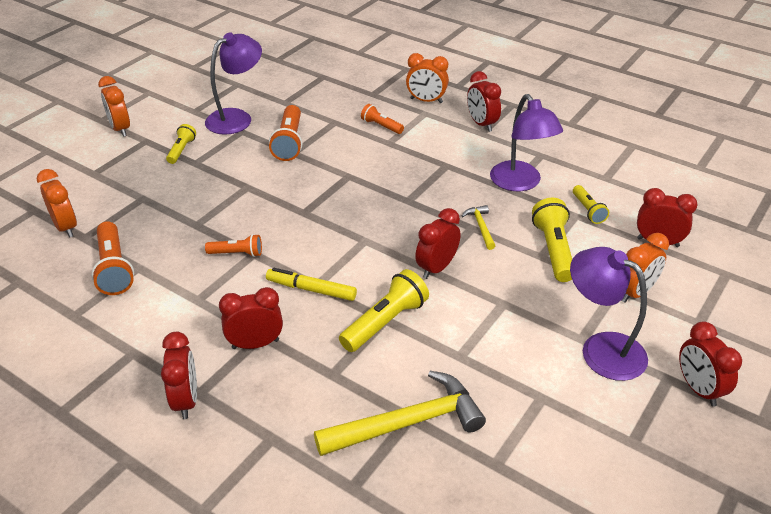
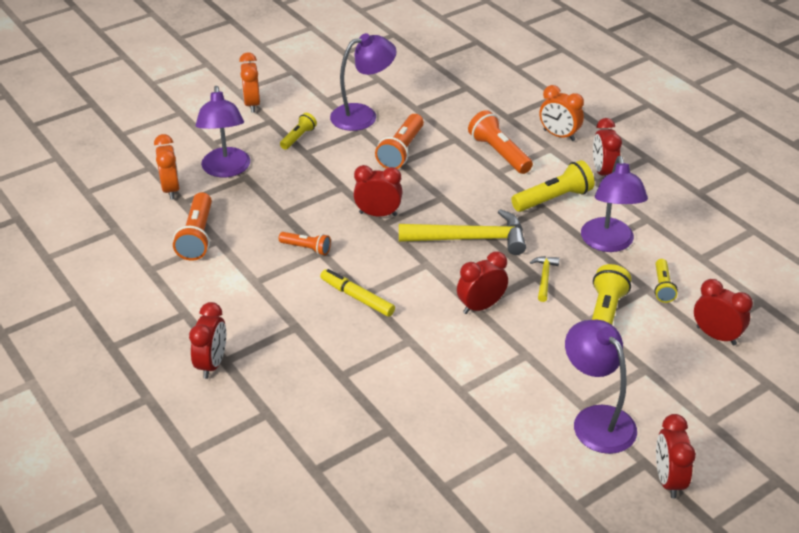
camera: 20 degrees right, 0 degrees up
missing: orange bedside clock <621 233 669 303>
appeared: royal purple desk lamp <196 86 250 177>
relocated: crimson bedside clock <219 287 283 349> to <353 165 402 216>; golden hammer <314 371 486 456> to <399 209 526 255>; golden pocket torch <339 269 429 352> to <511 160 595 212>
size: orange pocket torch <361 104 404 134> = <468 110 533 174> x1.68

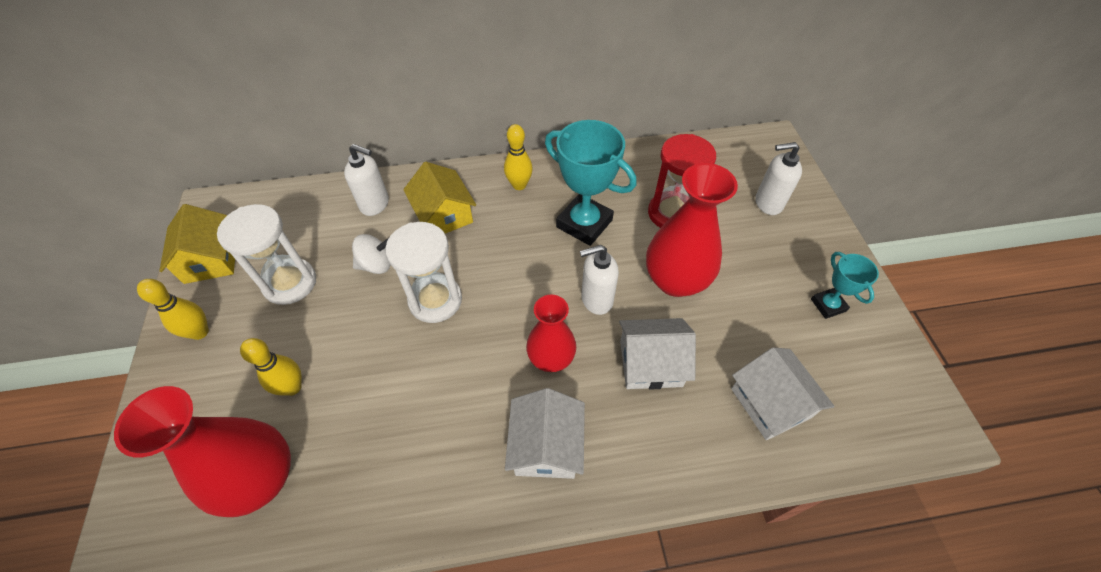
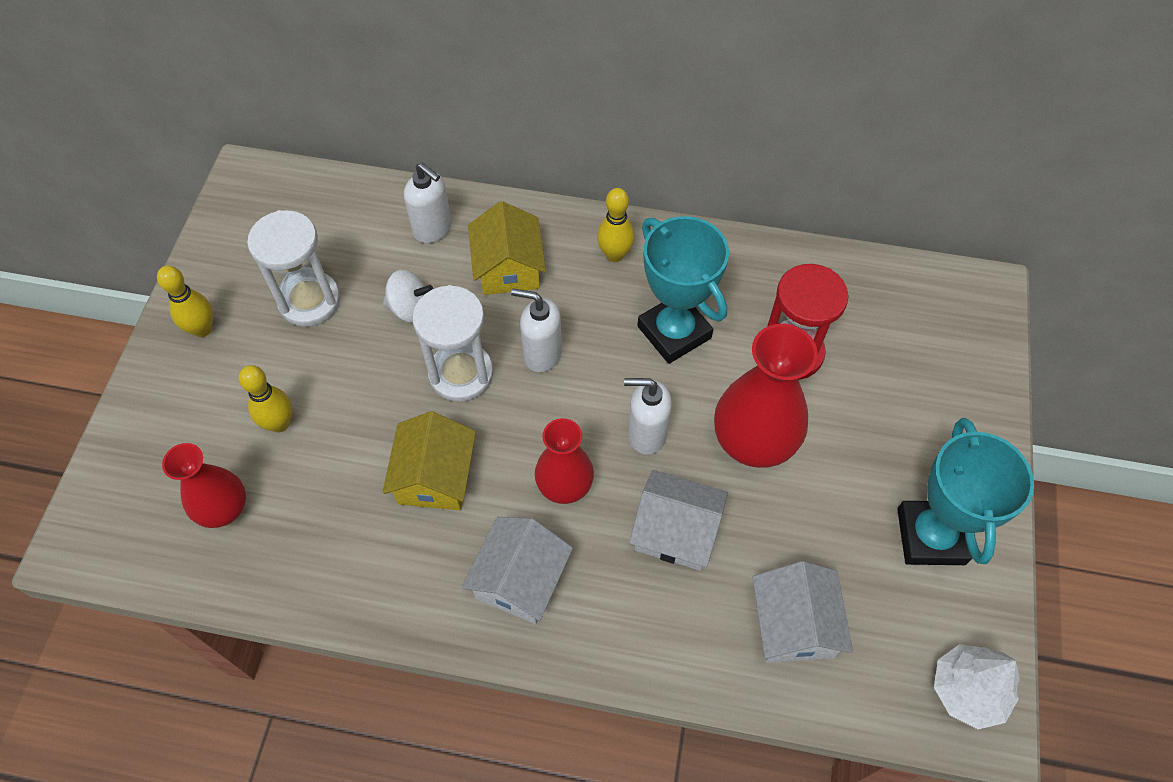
camera: 20 degrees right, 5 degrees up
appeared: white tree <934 644 1020 729>
relocated: golden house <159 204 235 284> to <382 411 476 510>; white soap pump <756 142 802 215> to <511 288 562 373>
size: crimson flower vase <114 386 291 517> = <162 443 246 528> x0.63; aqua trophy <811 252 879 319> = <897 418 1034 565> x1.85

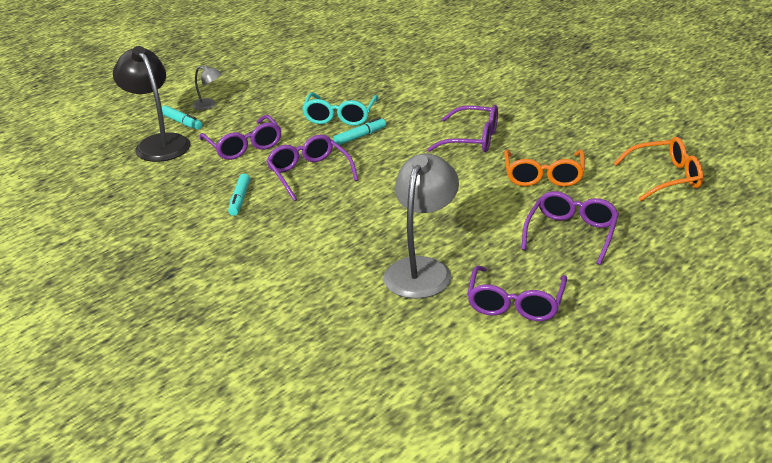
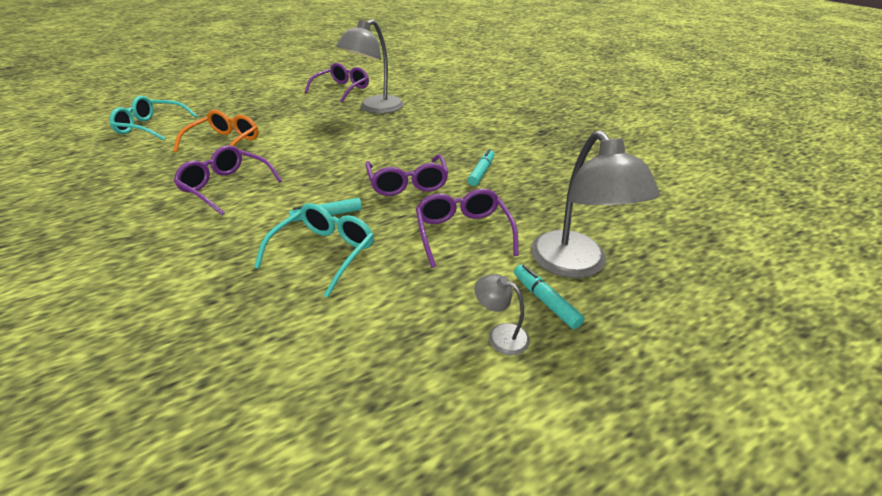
camera: 165 degrees left, 5 degrees up
missing: royal purple eyeglasses <521 191 619 265>
colour: orange eyeglasses <614 137 703 201> to aqua eyeglasses <109 96 197 140>; black desk lamp <113 46 190 162> to ash-grey desk lamp <531 130 660 278>

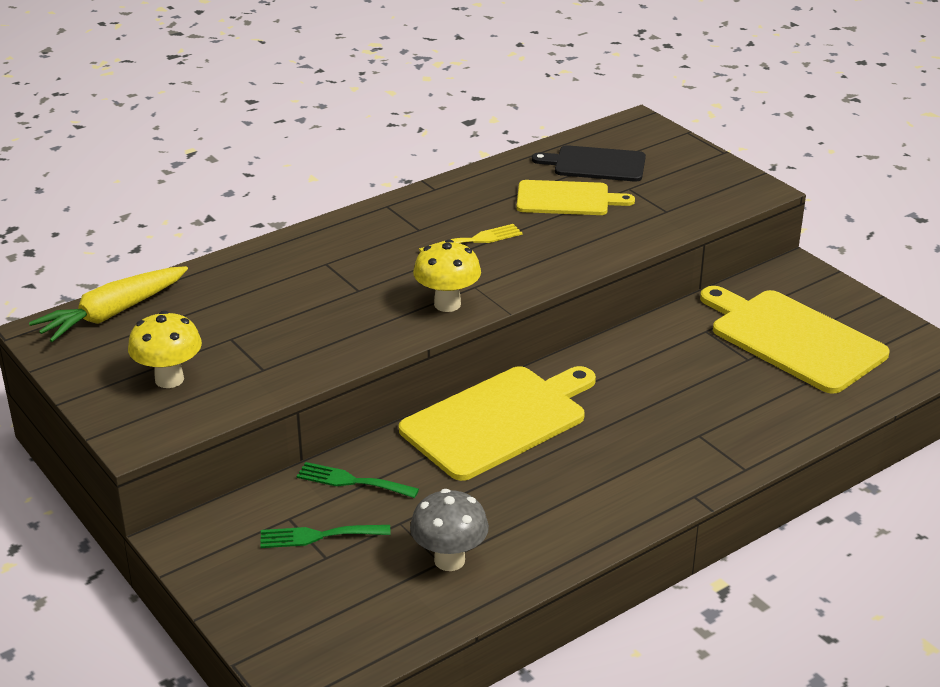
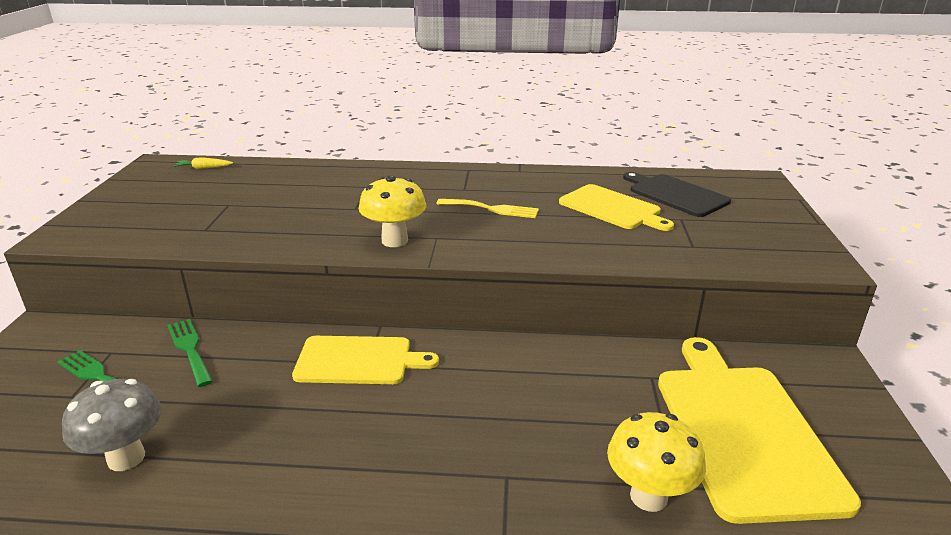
camera: 40 degrees right, 5 degrees down
relocated: golden mushroom <128 311 202 388> to <607 412 706 512>
size: golden carrot <29 266 188 342> = <173 158 233 169> x0.43; golden chopping board <399 366 596 481> = <292 336 439 384> x0.62

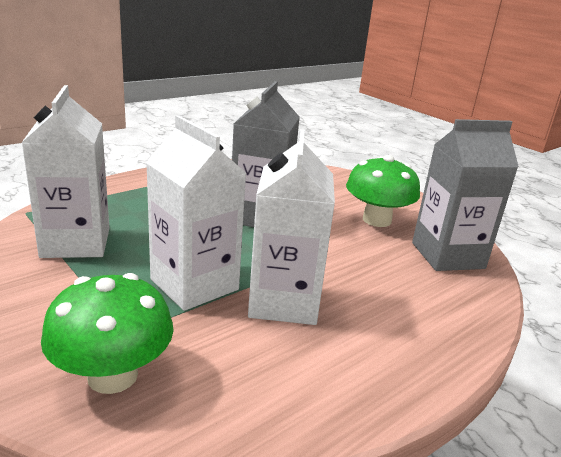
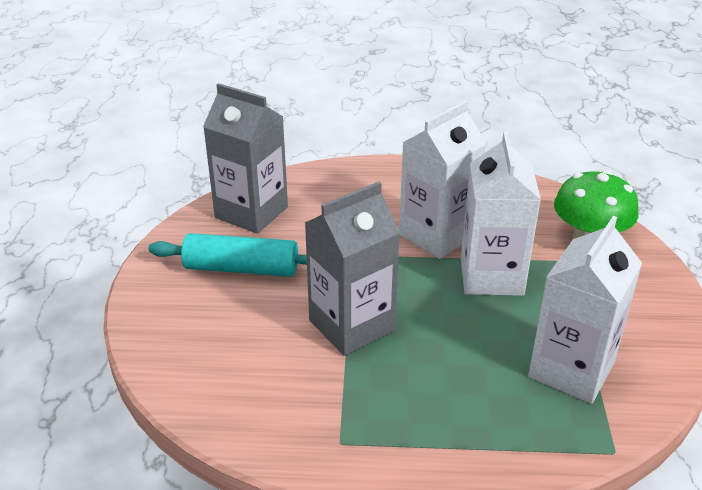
camera: 135 degrees left, 10 degrees up
exchanged: leaf-green mushroom <346 155 420 227> to aqua pastry roller <149 233 307 277>

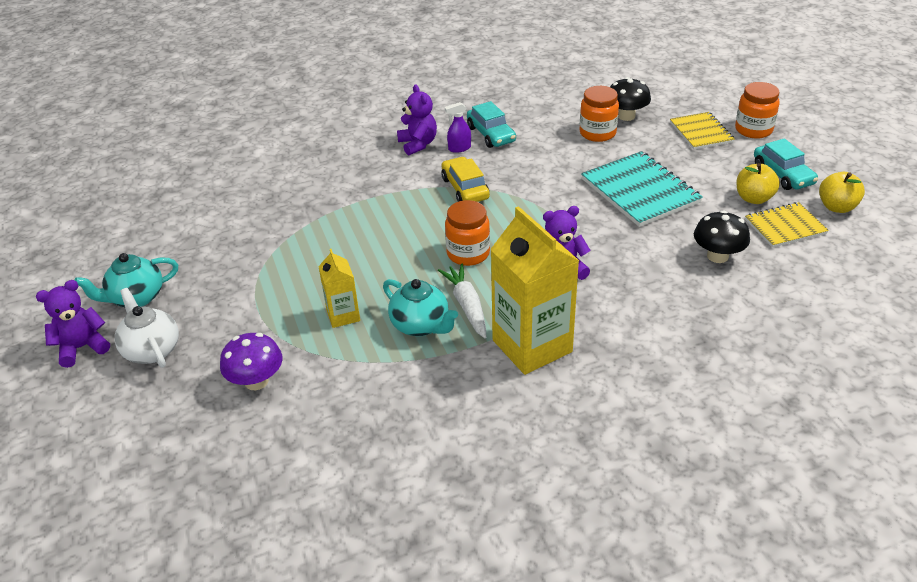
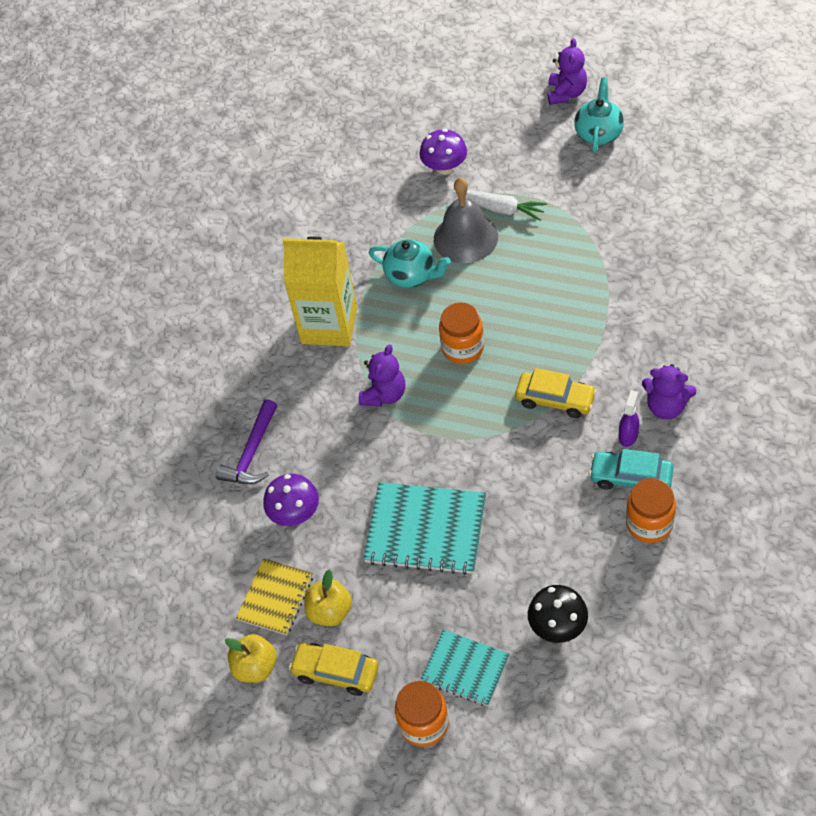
camera: 135 degrees right, 15 degrees up
missing: white teapot <115 288 179 368>
appeared: royal purple hammer <216 399 277 484>
relocated: white carrot <438 264 487 338> to <453 190 547 221>; orange jar <579 86 619 142> to <626 478 676 543>
exchanged: golden juice carton <318 249 360 328> to ash-grey hand bell <434 178 498 263>
colour: black mushroom <694 210 750 263> to royal purple mushroom <263 474 319 526>; aqua toy car <754 138 818 190> to golden toy car <289 643 379 696>; golden notebook <670 112 735 150> to aqua notebook <421 630 510 706>
spun: aqua teapot <383 279 458 336> = <369 239 451 288> 150 degrees counterclockwise

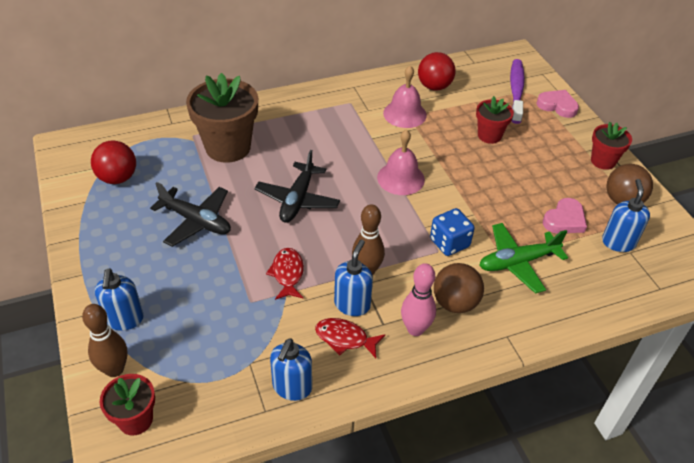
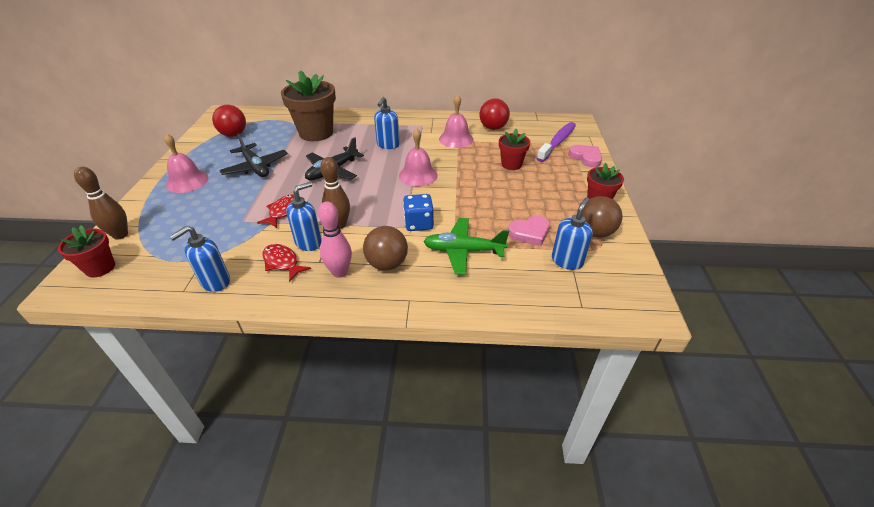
camera: 25 degrees right, 5 degrees down
appeared: rose-pink hand bell <164 133 208 193>
relocated: cobalt soap pump <95 268 144 331> to <374 97 400 149>

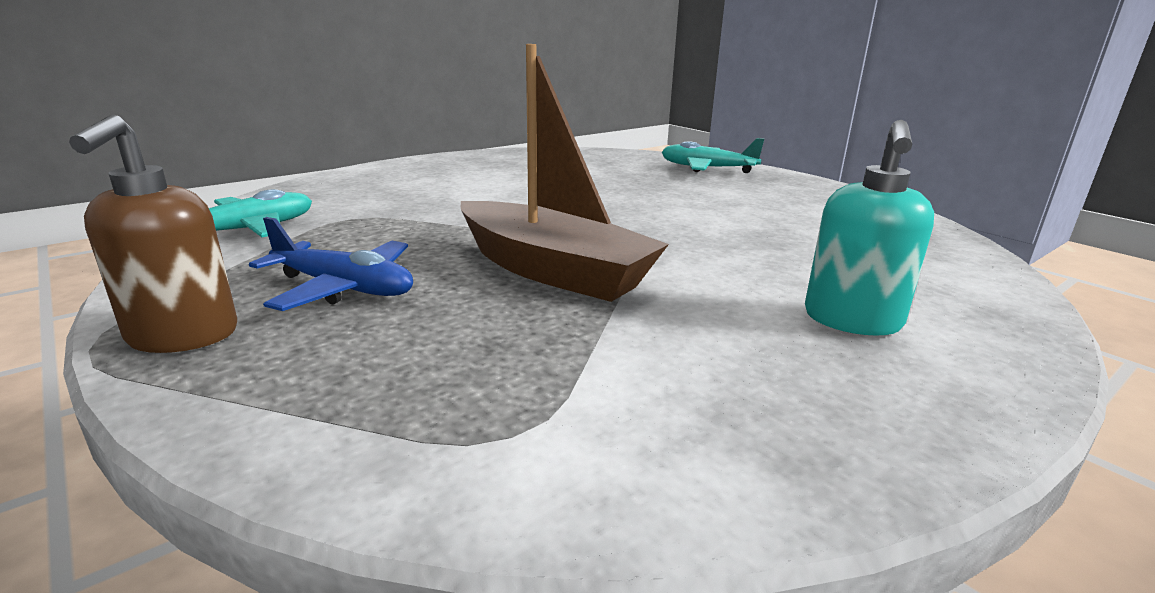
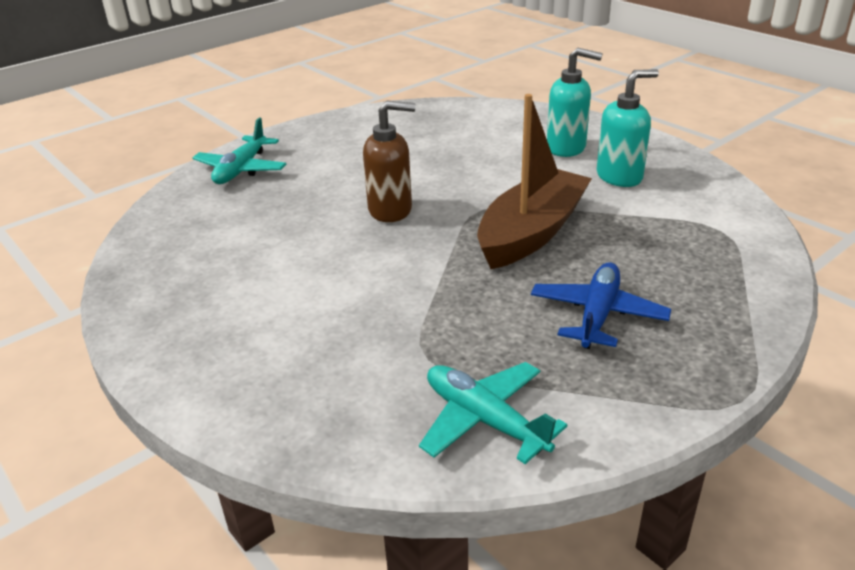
camera: 90 degrees left, 10 degrees up
appeared: aqua soap pump <597 69 659 187>
relocated: brown soap pump <69 114 237 353> to <363 101 416 222>

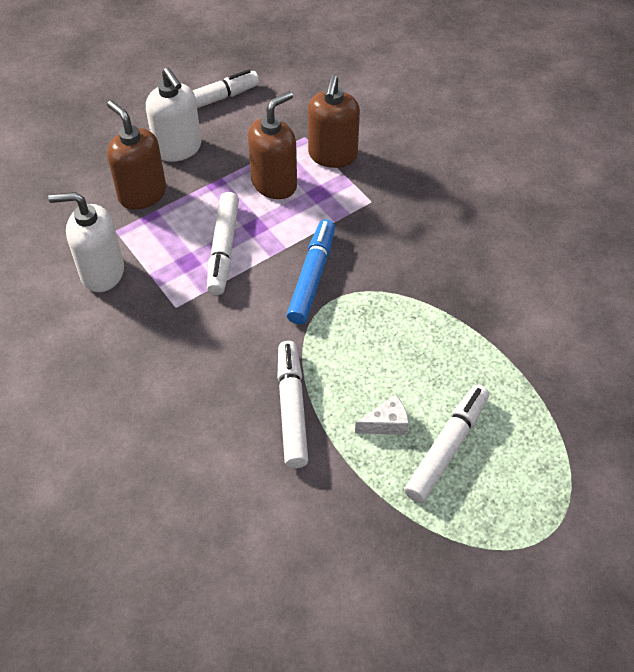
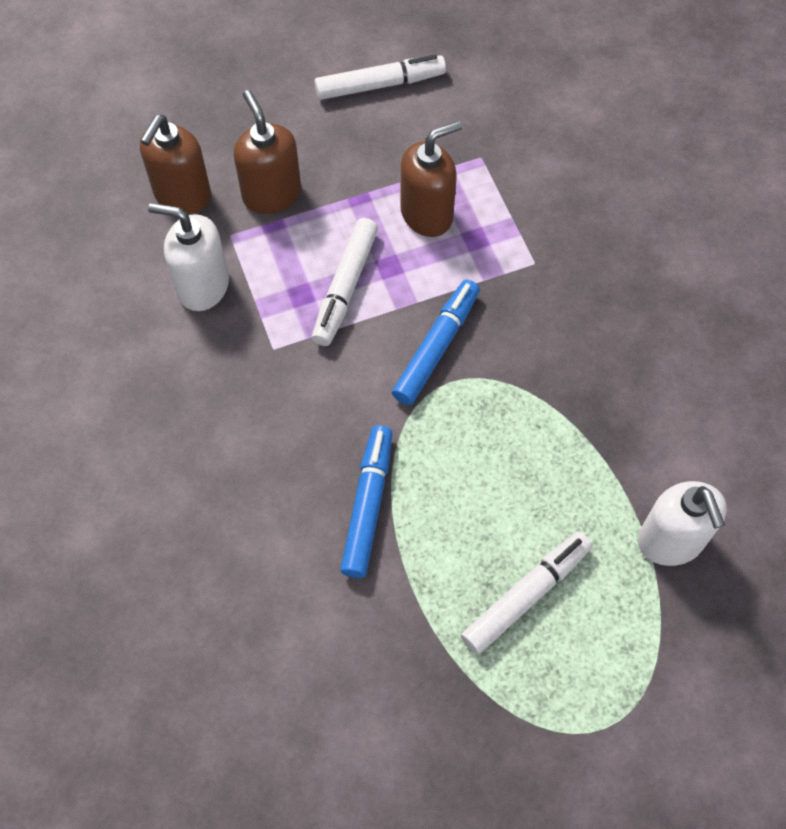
camera: 15 degrees right, 10 degrees up
missing: white cheese <355 394 409 435>
relocated: brown soap pump <308 75 360 168> to <140 115 211 214>; white soap pump <146 67 201 162> to <638 481 727 566>
colour: white marker pen <277 341 308 468> to cobalt marker pen <340 425 393 578>

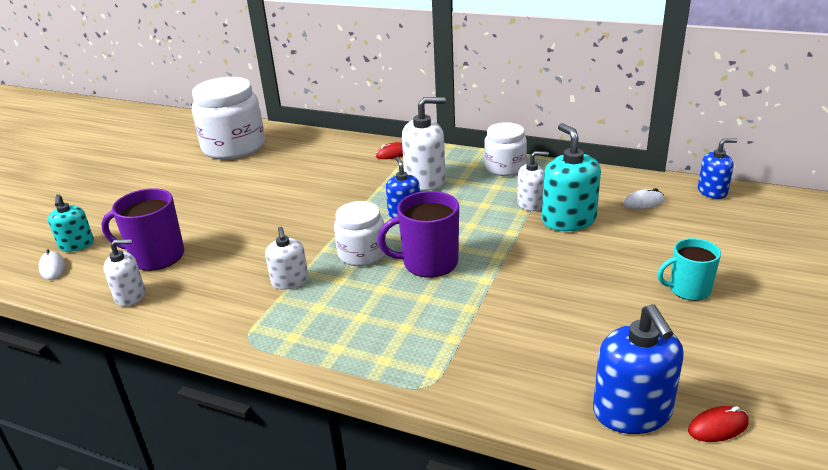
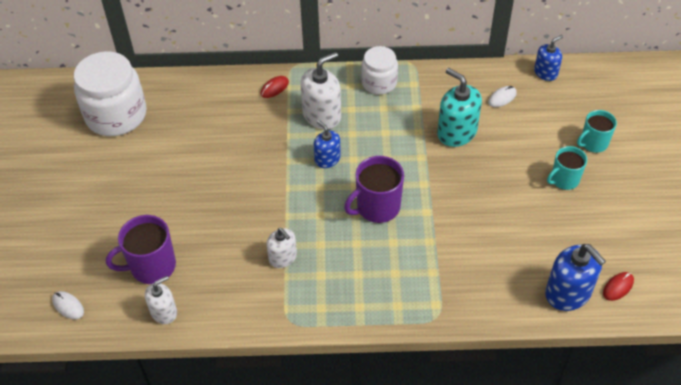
camera: 25 degrees left, 20 degrees up
missing: aqua soap pump <48 194 94 252>; white jar <334 201 386 266>; white soap pump <517 151 549 211>
appeared: aqua tea mug <577 110 617 153>

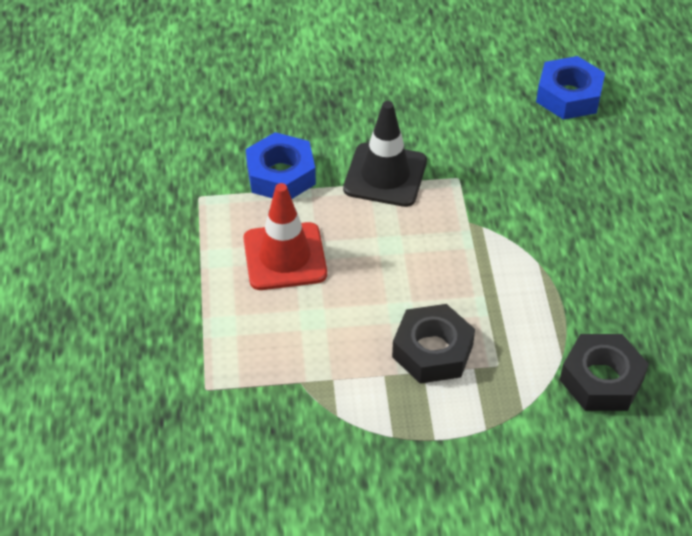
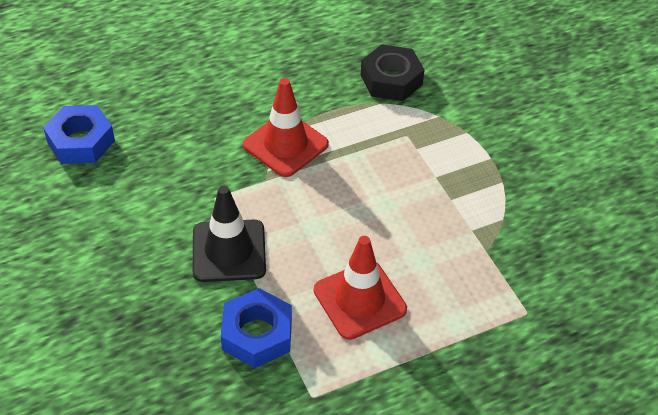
camera: 110 degrees left, 0 degrees up
missing: black hexagon nut <392 304 475 383>
appeared: crimson safety cone <243 78 329 177>

